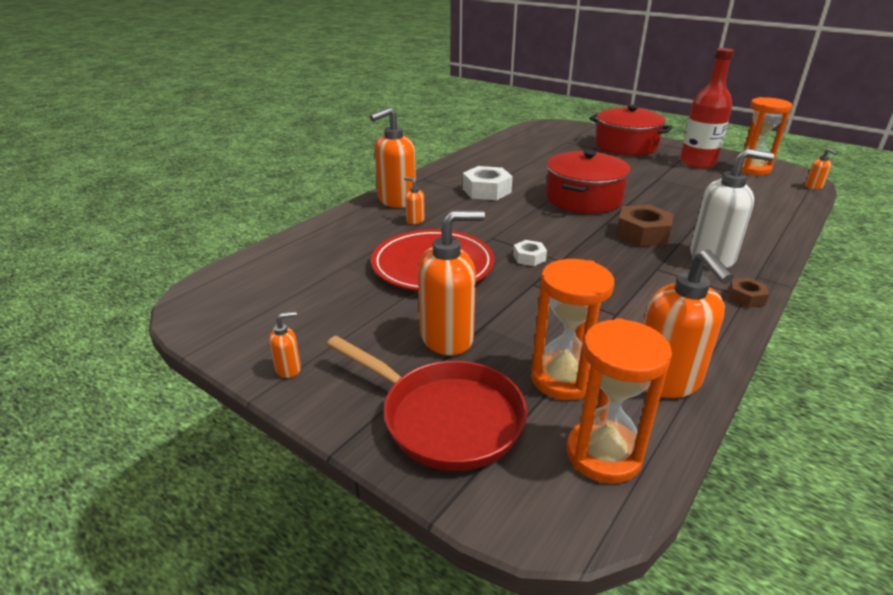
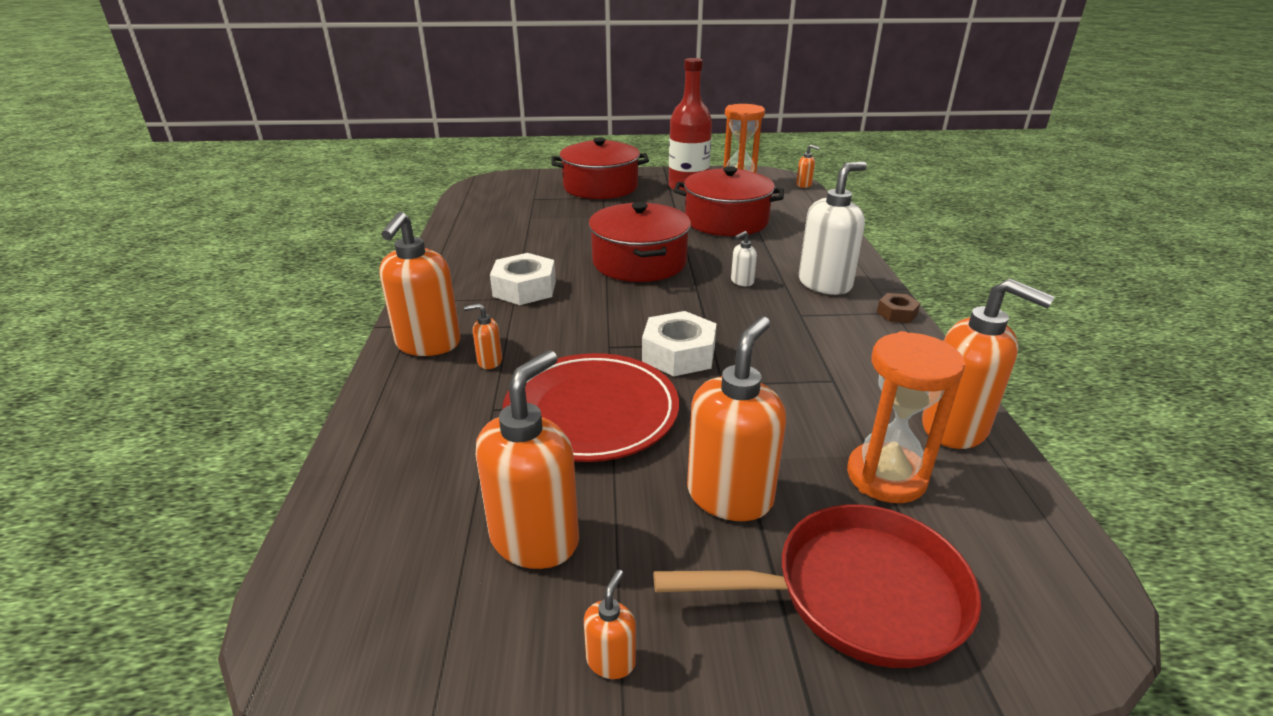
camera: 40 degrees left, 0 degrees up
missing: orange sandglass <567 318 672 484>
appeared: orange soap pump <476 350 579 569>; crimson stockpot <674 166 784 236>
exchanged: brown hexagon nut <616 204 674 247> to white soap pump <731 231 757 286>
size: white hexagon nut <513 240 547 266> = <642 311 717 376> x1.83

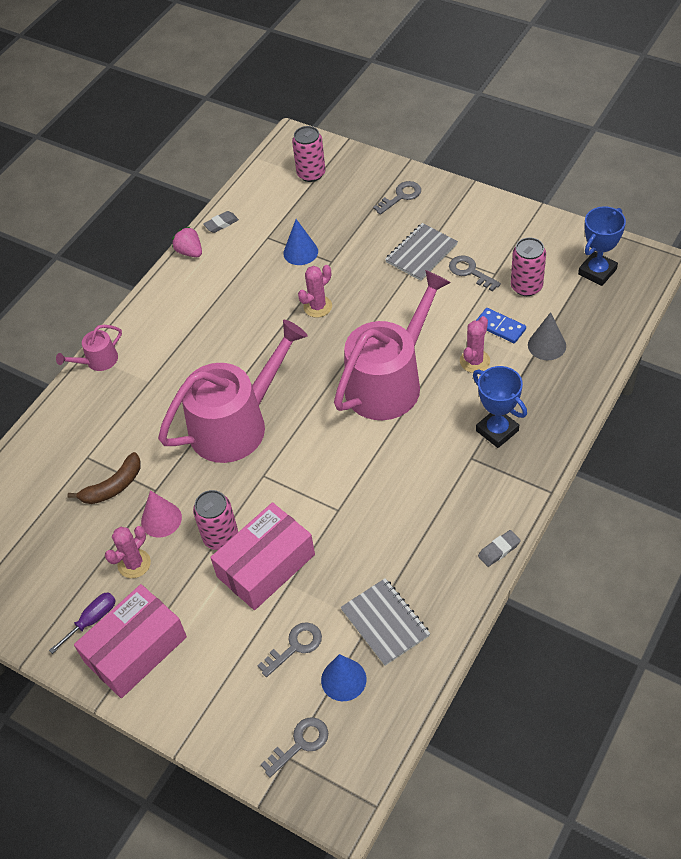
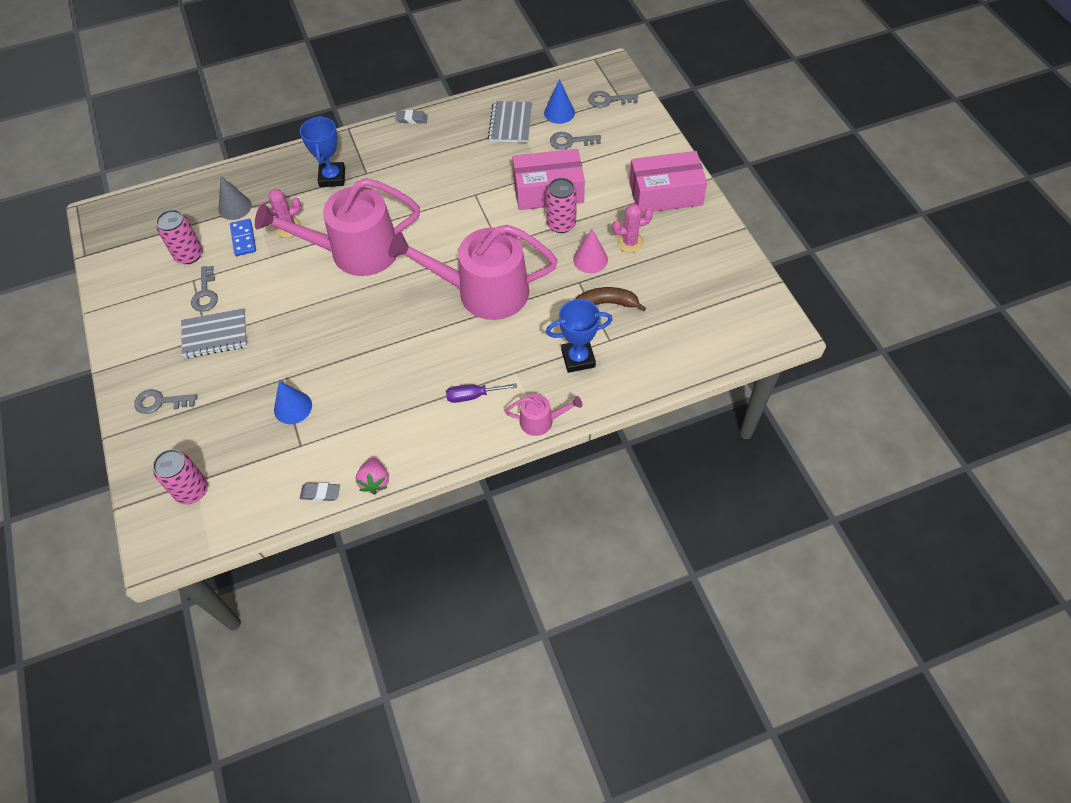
camera: 145 degrees left, 5 degrees up
missing: rose-pink cactus <298 265 332 318>
relocated: royal purple hand screwdriver <49 592 116 654> to <446 383 517 403>; cobalt trophy <578 206 626 286> to <546 299 613 373>

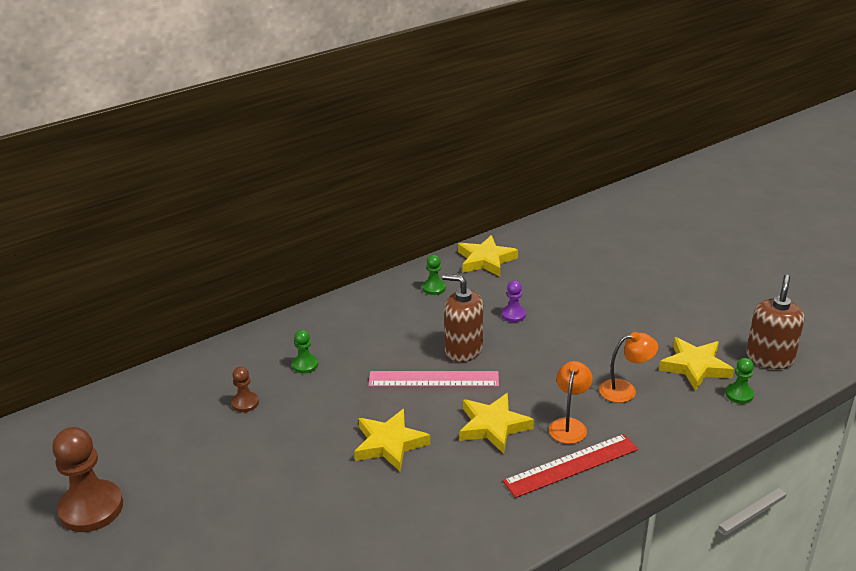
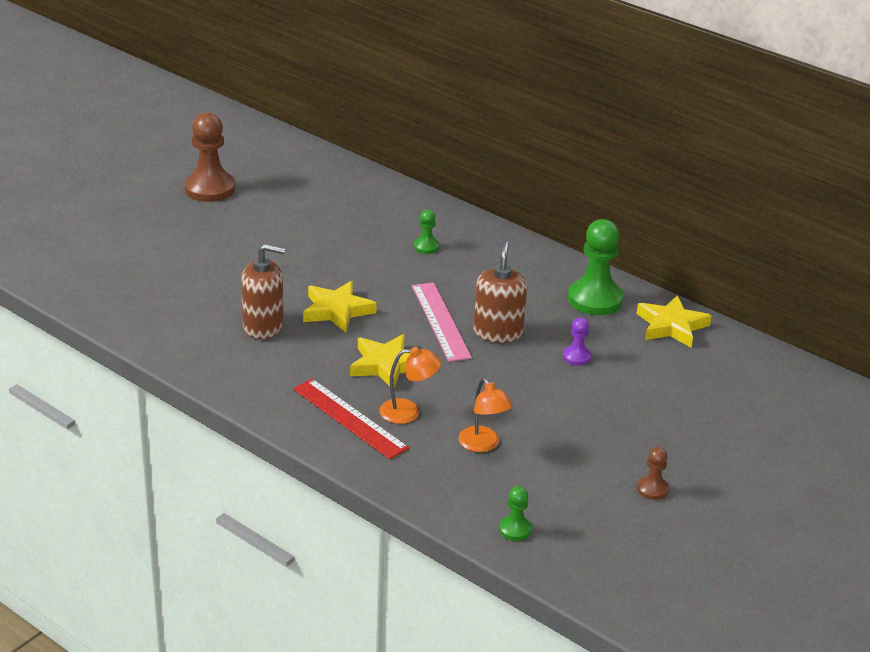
camera: 70 degrees right, 0 degrees up
missing: golden five-pointed star <659 337 734 391>
relocated: brown soap pump <746 274 804 369> to <241 244 286 339>; brown chess pawn <231 367 259 412> to <637 447 669 500>
size: leaf-green chess pawn <423 255 446 295> = <568 219 623 315> x2.05

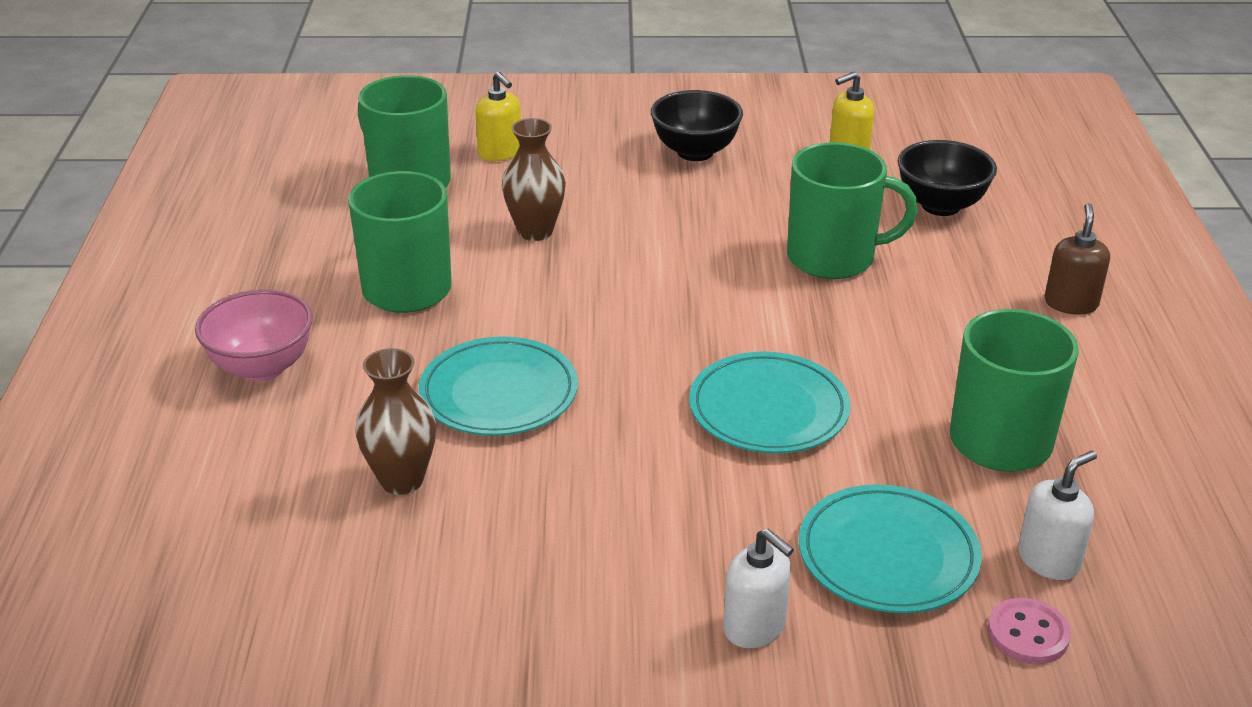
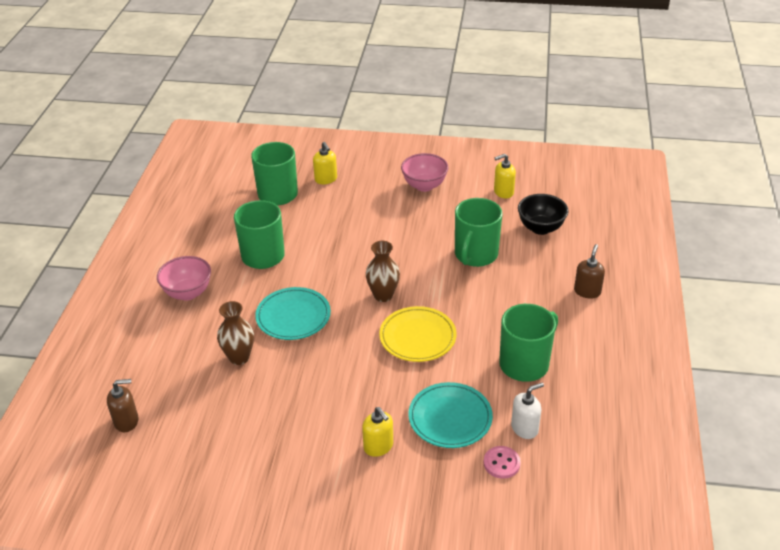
camera: 10 degrees right, 5 degrees up
appeared: brown soap pump <107 379 139 432>
relocated: brown flower vase <502 118 566 241> to <366 241 400 302>
colour: white soap pump <723 529 794 648> to golden soap pump <362 407 393 457>; aqua dinner plate <689 352 851 453> to golden dinner plate <379 306 456 362>; black bowl <651 90 743 161> to rose-pink bowl <401 153 449 192>
spun: leaf-green tea mug <787 142 918 279> = <455 198 502 267> 105 degrees clockwise

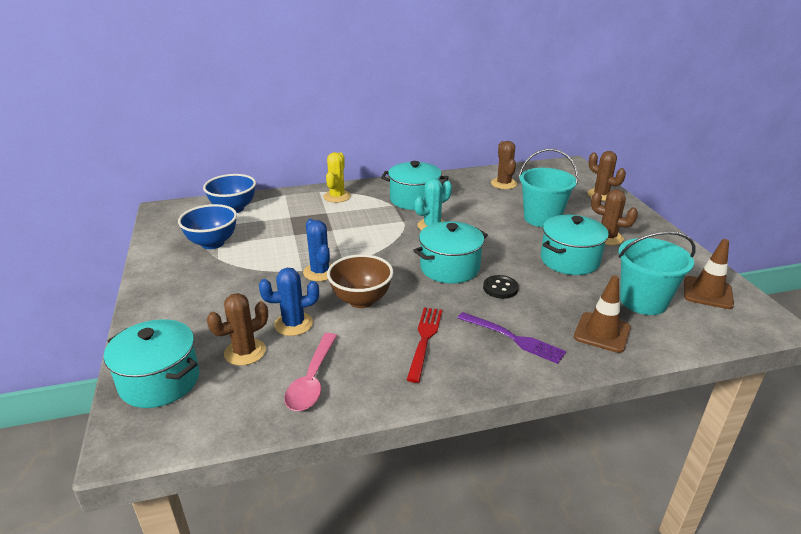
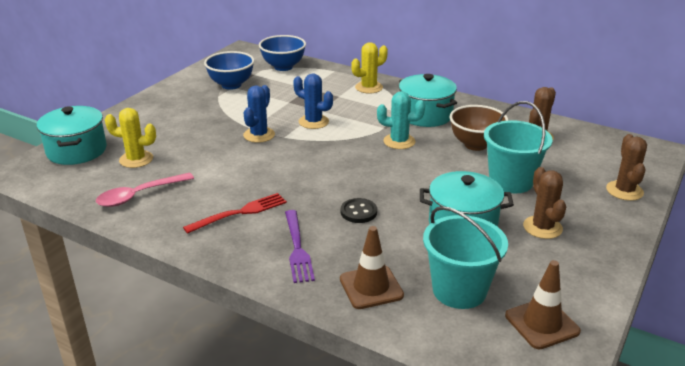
camera: 45 degrees right, 0 degrees up
missing: aqua stockpot <413 221 488 284>
relocated: cobalt cactus <259 268 319 336> to <293 73 333 129>; brown bowl <327 254 393 308> to <450 105 508 151>
colour: brown cactus <207 293 268 366> to golden cactus <105 108 156 168>

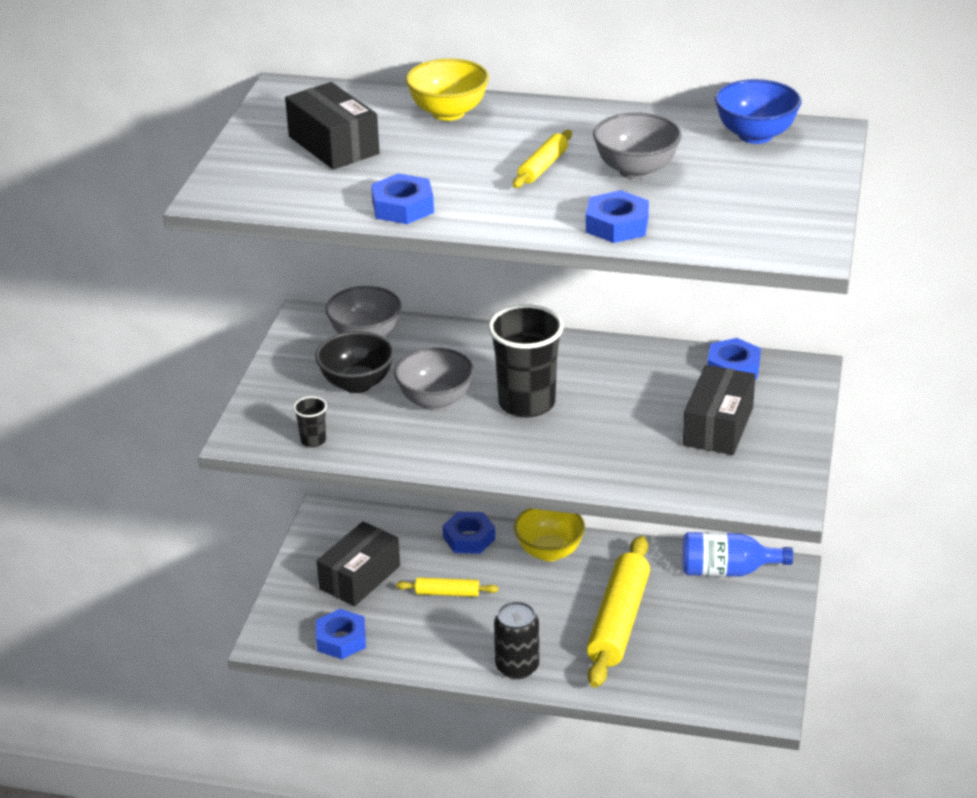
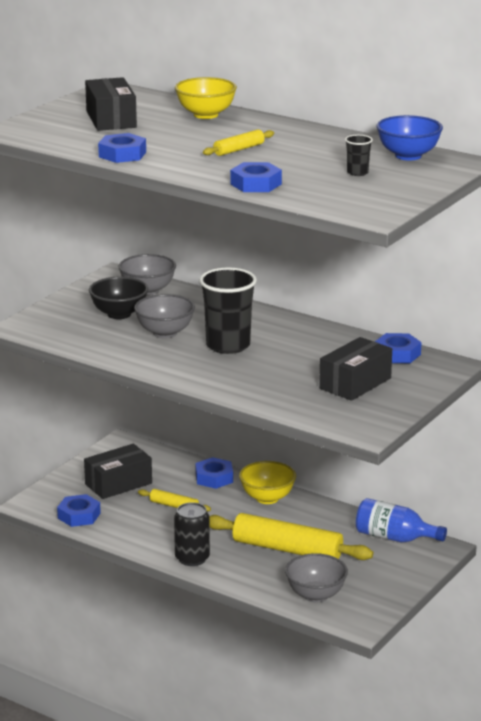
camera: 20 degrees right, 10 degrees down
relocated: ash-grey bowl <593 112 682 179> to <285 553 348 602>; black beaker <293 396 327 447> to <345 135 373 176>
spun: golden pastry roller <587 536 650 688> = <209 513 373 560> 75 degrees clockwise

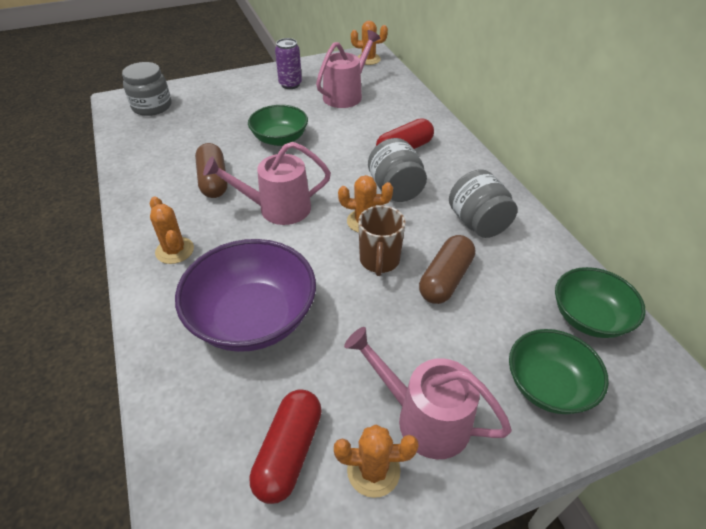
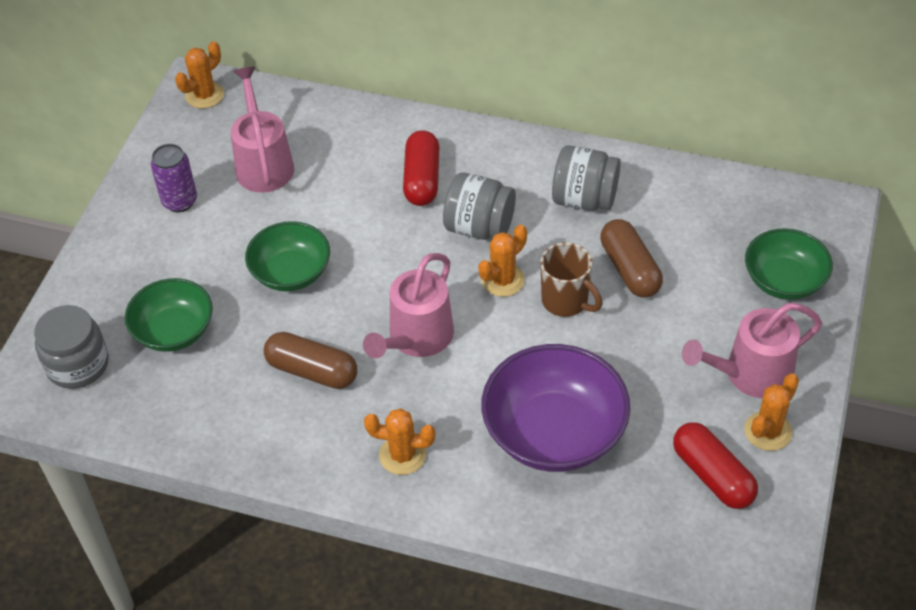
camera: 50 degrees left, 5 degrees up
relocated: leaf-green bowl <555 267 646 338> to <125 278 213 352>

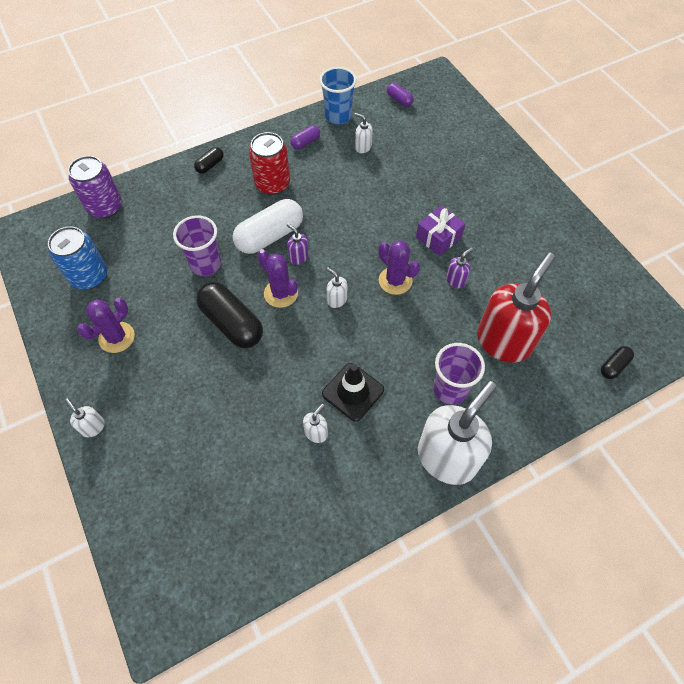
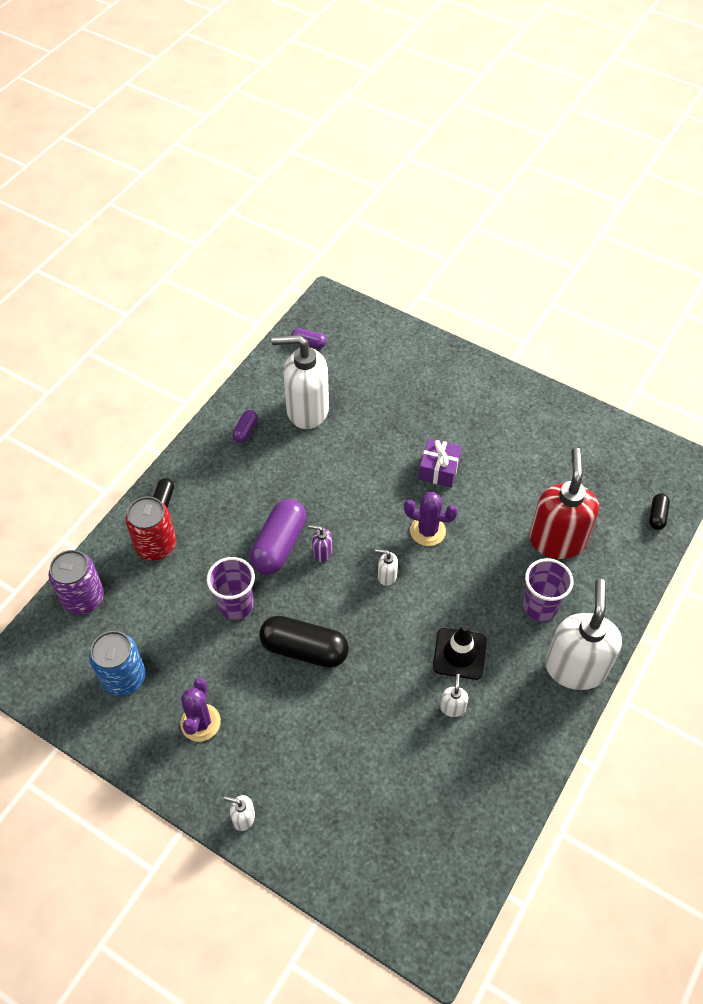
camera: 30 degrees left, 5 degrees down
missing: royal purple cactus <257 249 298 308>; cobalt beaker <319 67 357 125>; royal purple soap pump <446 247 473 288>
relocated: crimson tin <249 132 290 195> to <125 497 176 560>
colour: white pill <233 199 303 254> to royal purple pill <249 499 306 575>
size: white soap pump <354 113 373 153> = <272 335 329 429> x2.47

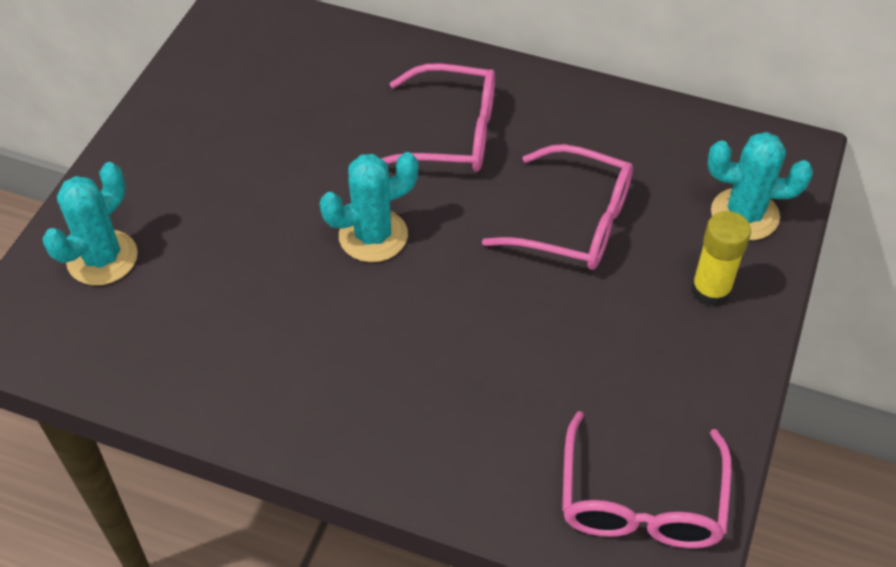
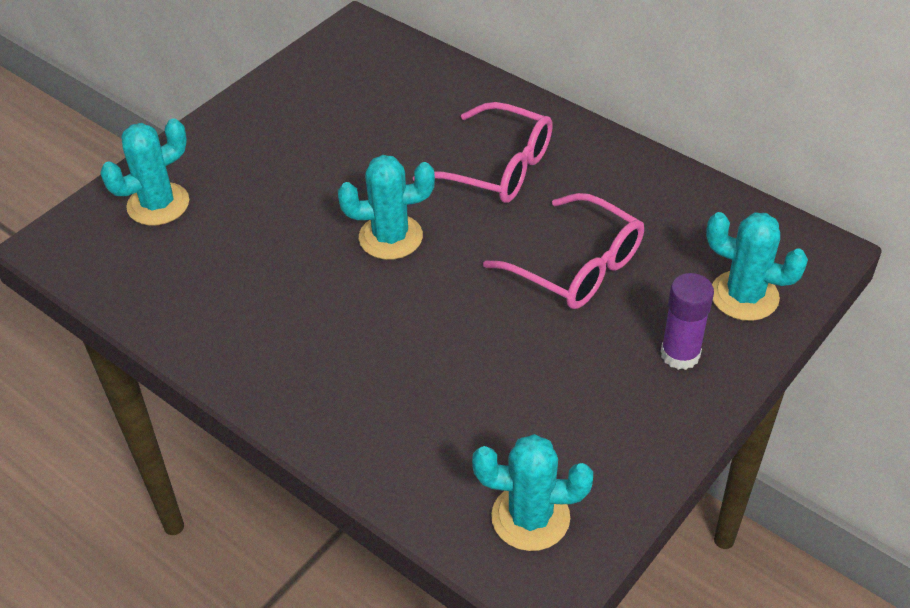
camera: 20 degrees right, 5 degrees down
exchanged: rose-pink eyeglasses <562 411 732 548> to aqua cactus <472 434 593 551>
colour: golden glue stick <691 211 751 307> to royal purple glue stick <661 273 714 370>

